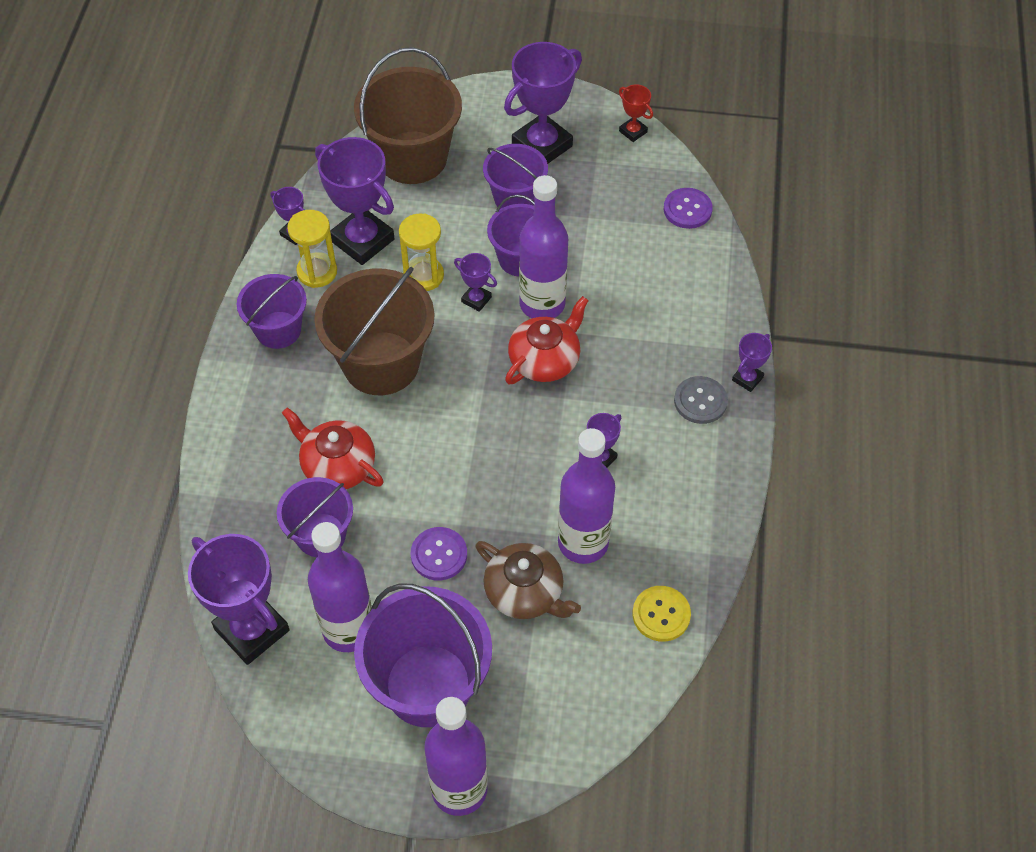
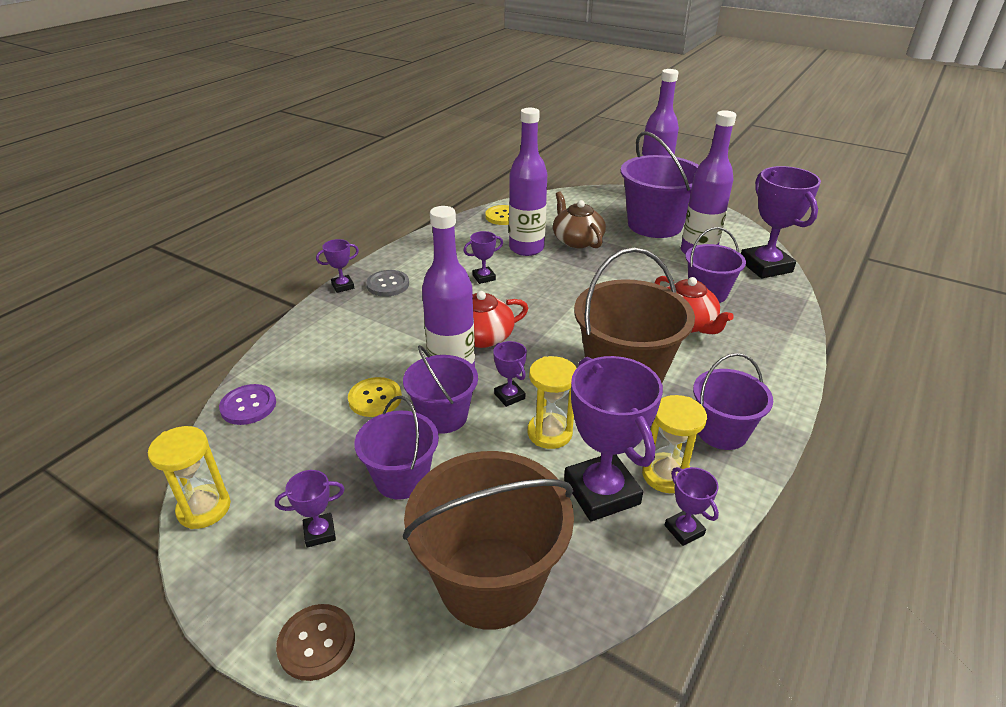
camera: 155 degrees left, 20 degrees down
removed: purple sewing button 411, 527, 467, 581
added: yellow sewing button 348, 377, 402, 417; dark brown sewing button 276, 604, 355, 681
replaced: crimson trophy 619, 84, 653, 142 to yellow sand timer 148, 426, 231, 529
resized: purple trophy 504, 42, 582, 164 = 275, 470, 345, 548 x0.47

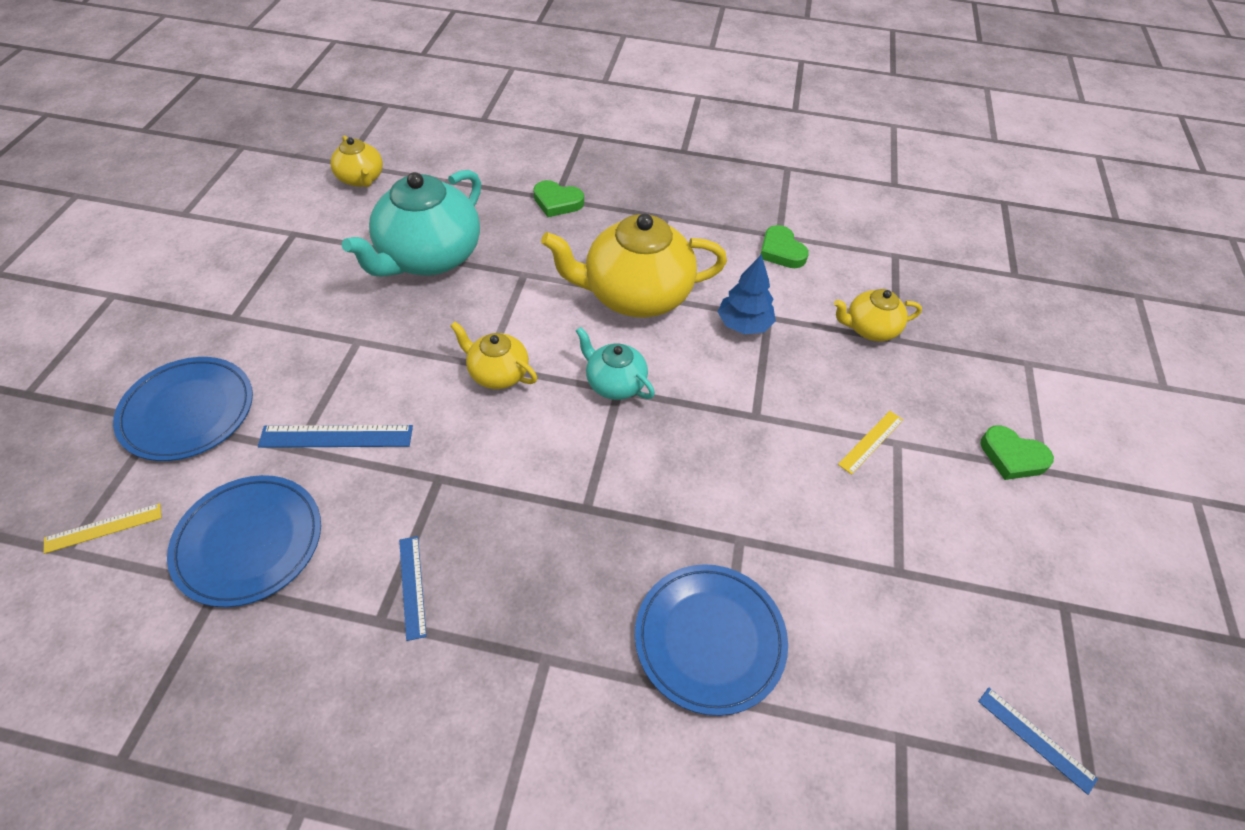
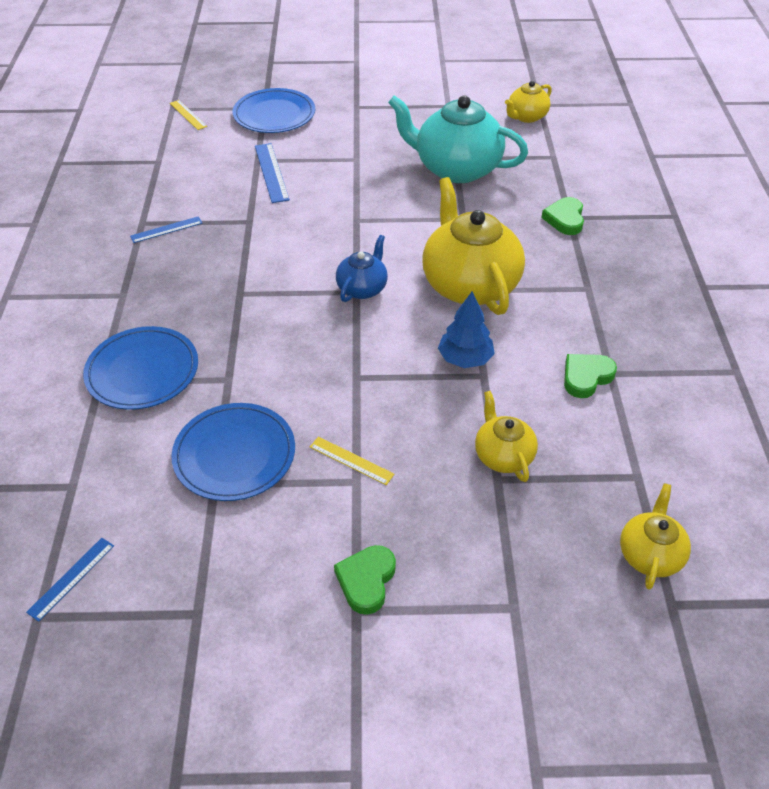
camera: 80 degrees right, 5 degrees down
moved: yellow china teapot 451, 322, 537, 389 to 620, 483, 691, 590; blue flat dish 167, 475, 321, 607 to 171, 403, 295, 501
recoloured: teal china teapot 576, 327, 655, 400 to blue china teapot 336, 235, 388, 302

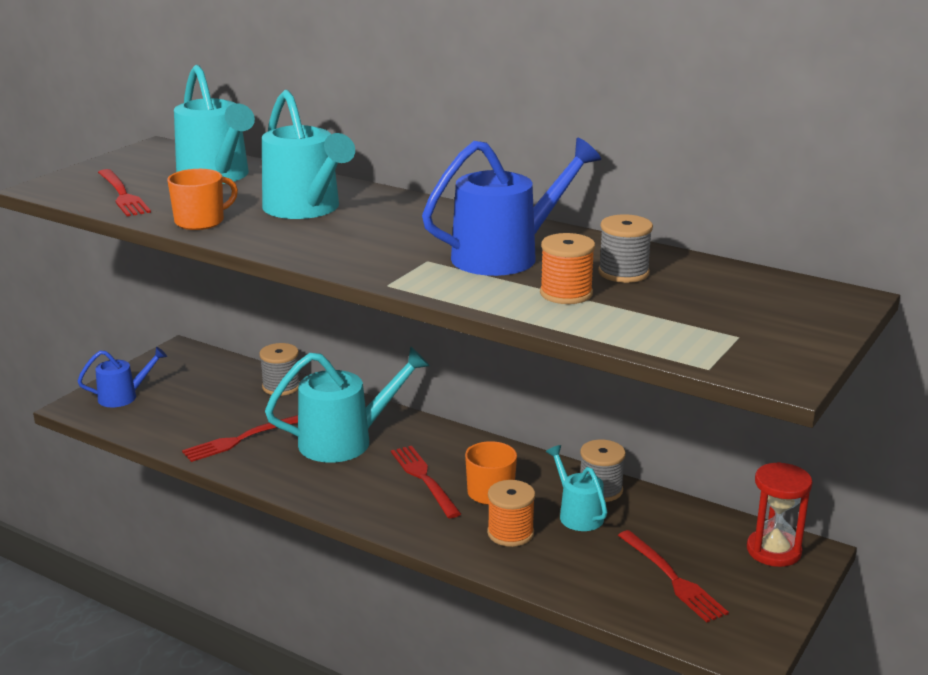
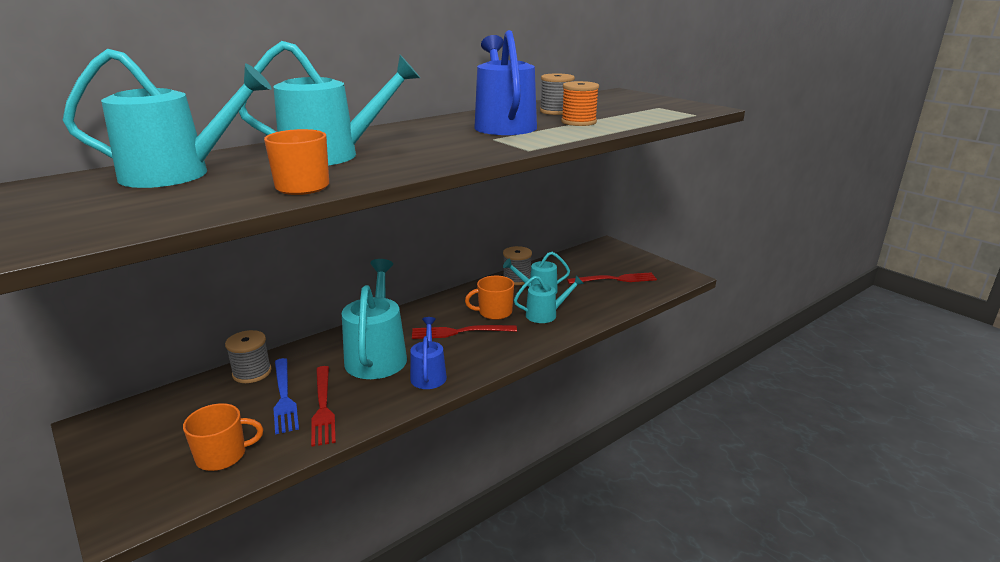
camera: 70 degrees left, 0 degrees up
removed: crimson fork 98, 169, 151, 216; crimson sand timer 747, 462, 812, 567
added: blue fork 273, 358, 299, 434; bright orange mug 183, 403, 263, 471
moved: blue watering pot 78, 347, 167, 407 to 410, 317, 447, 389
replaced: bright orange reel of thread 487, 480, 535, 547 to teal watering pot 514, 275, 584, 323

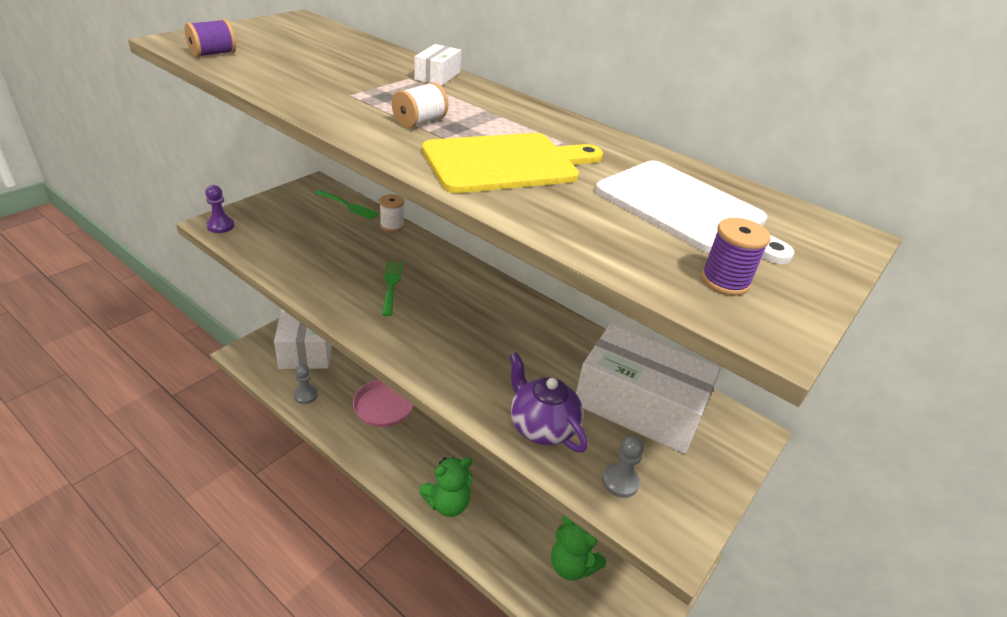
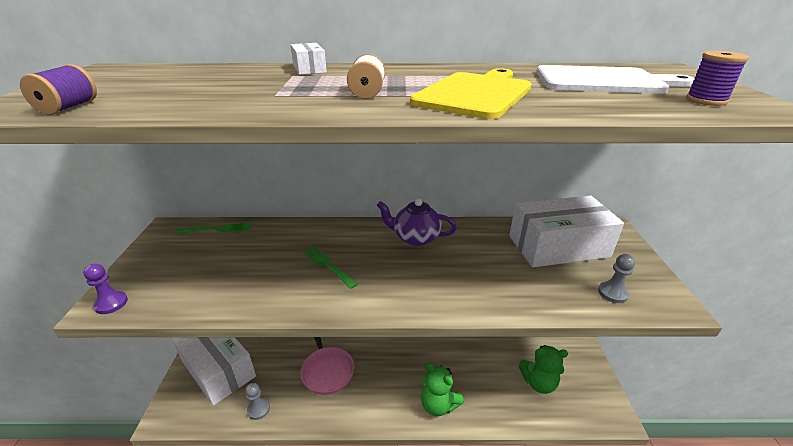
camera: 35 degrees left, 5 degrees down
removed: snow-white reel of thread 379, 194, 404, 232
moved: purple china teapot 509, 352, 588, 453 to 377, 198, 457, 246
turned: emerald teddy bear 419, 457, 473, 517 = 421, 363, 464, 416 105 degrees clockwise

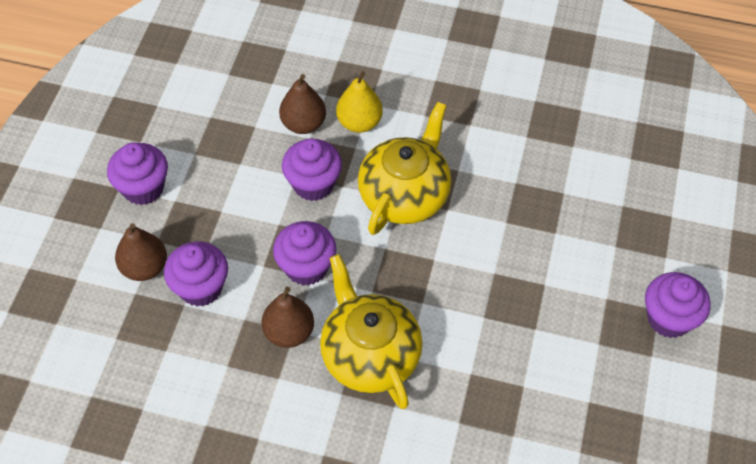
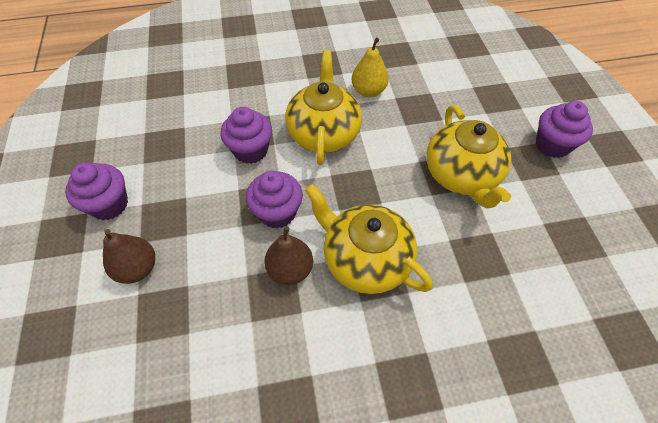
camera: 25 degrees left, 0 degrees up
removed: dark brown toy pear 279, 74, 326, 134; purple fairy cake 164, 241, 228, 307
added: yellow china teapot 426, 105, 511, 208
moved: yellow toy pear 336, 71, 383, 133 to 352, 37, 389, 97

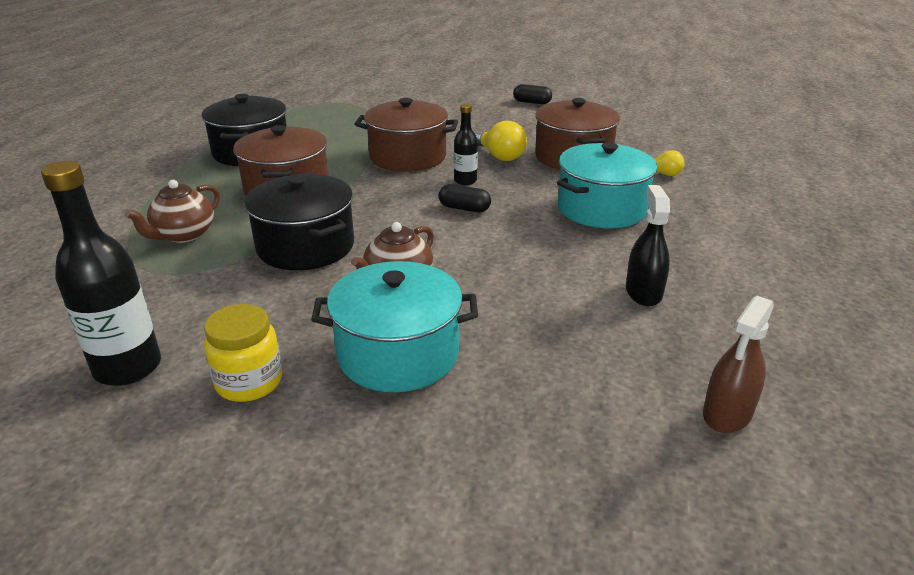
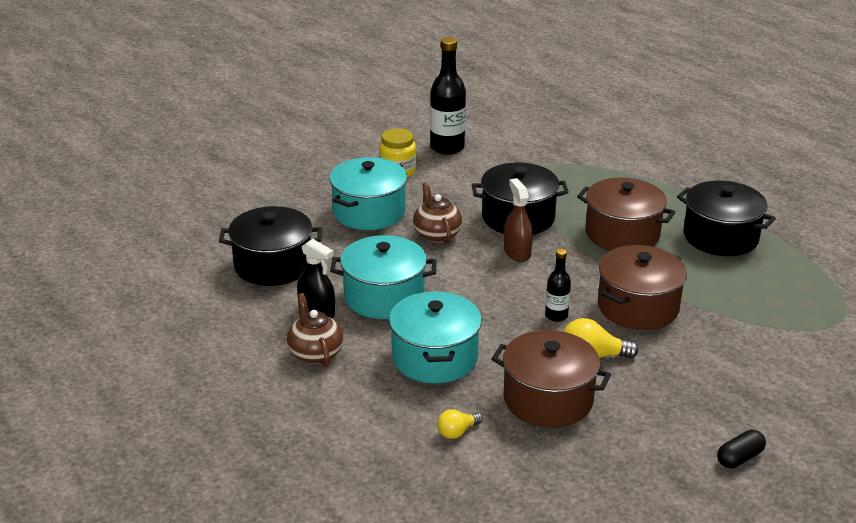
camera: 125 degrees right, 0 degrees up
removed: black capsule 439, 184, 491, 212
added: black cooking pot 219, 206, 322, 286; teal cooking pot 330, 235, 437, 319
moved: dark brown china teapot 125, 180, 220, 243 to 287, 293, 344, 367; dark brown spray cleaner 703, 296, 774, 433 to 504, 178, 533, 262

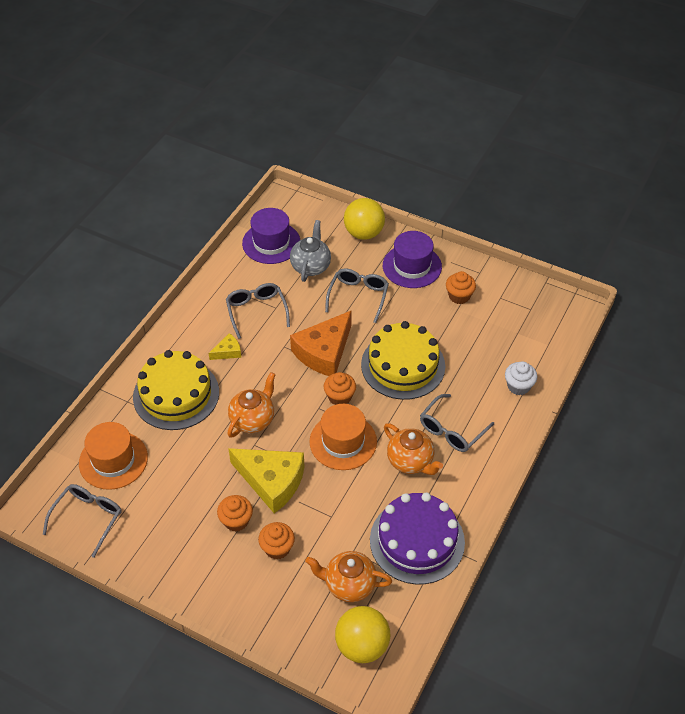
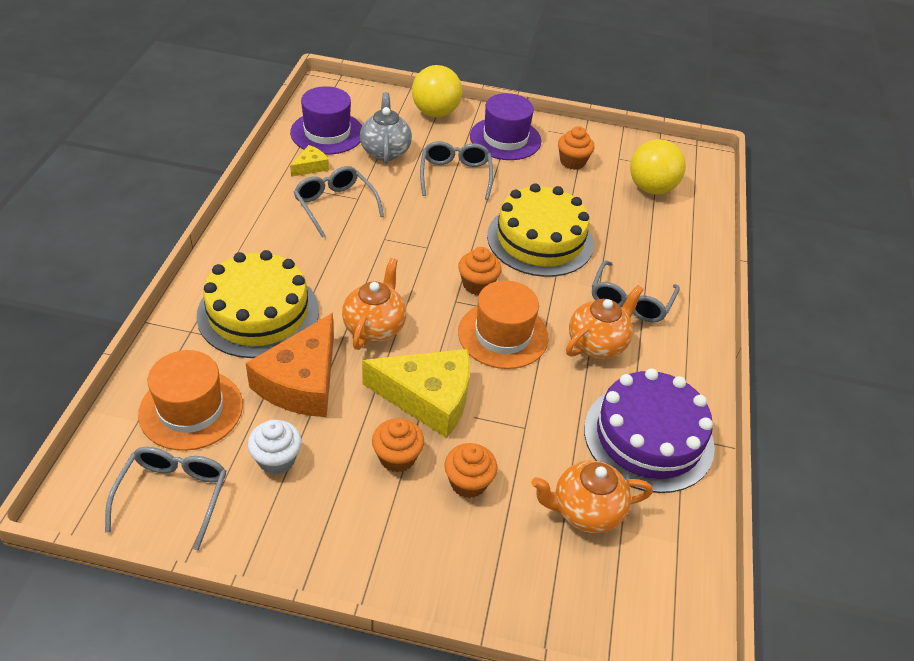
camera: 20 degrees left, 5 degrees down
moved: bright orange cheese 290, 310, 352, 376 to 246, 313, 334, 417; yellow cheese 209, 333, 242, 360 to 290, 145, 329, 177; snow-white fairy cake 505, 361, 537, 395 to 247, 420, 302, 475; yellow sphere 335, 606, 390, 663 to 630, 139, 686, 195
turned: bright orange china teapot 384, 423, 443, 475 = 566, 285, 644, 359 75 degrees counterclockwise

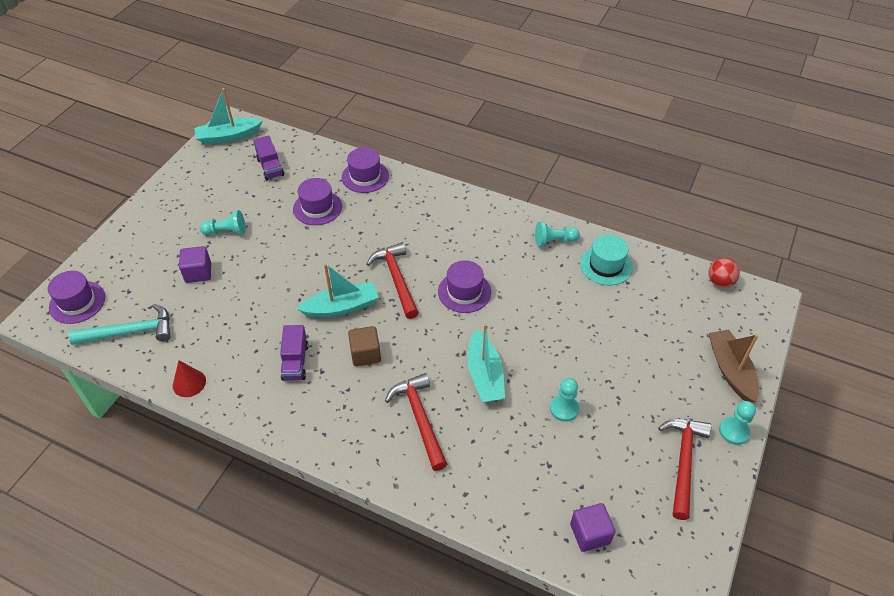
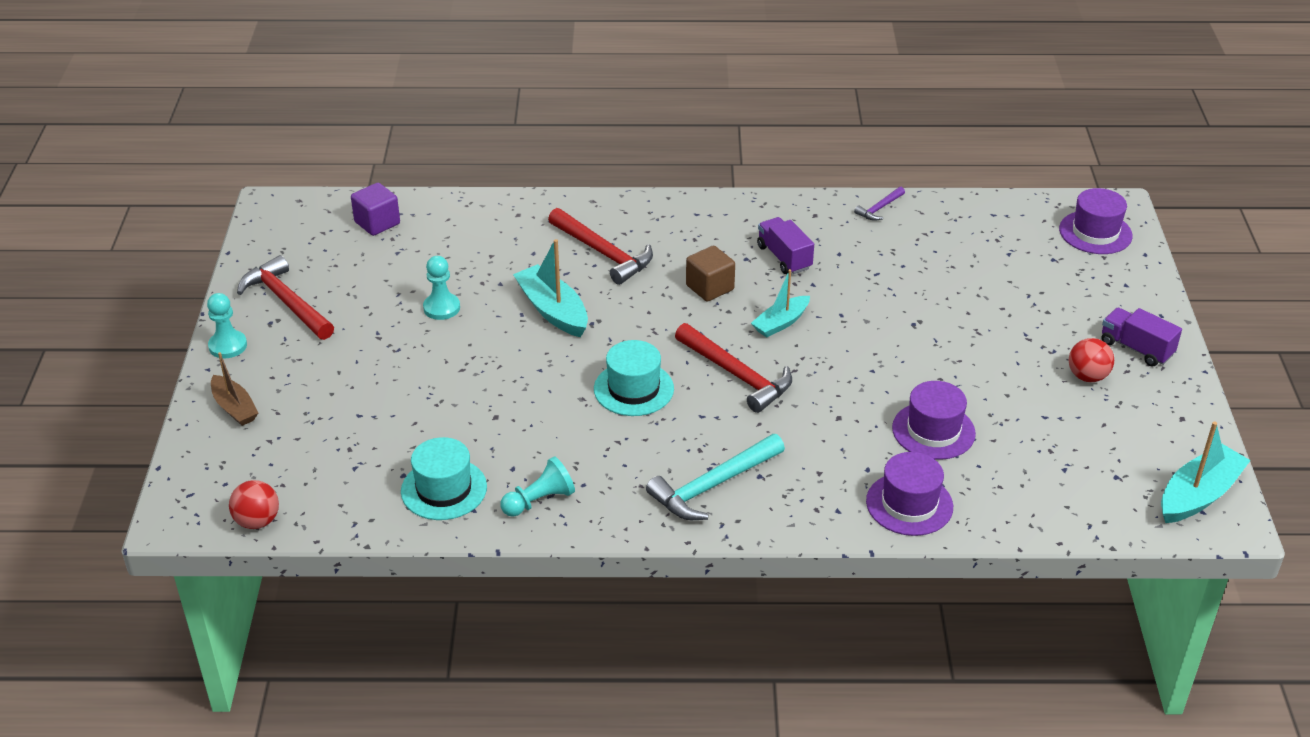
camera: 155 degrees right, 10 degrees down
removed: teal game pawn 200, 210, 246, 235; purple cube 179, 246, 211, 283
added: crimson sphere 1069, 338, 1114, 382
moved: purple toy truck 253, 136, 284, 180 to 1102, 308, 1182, 366; teal carpenter's hammer 68, 304, 170, 345 to 646, 434, 785, 520
replaced: crimson solid cone 173, 361, 206, 397 to purple carpenter's hammer 854, 187, 905, 221
recoloured: purple top hat 438, 260, 491, 313 to teal top hat 594, 340, 674, 416
turned: crimson carpenter's hammer 658, 419, 711, 520 = 237, 255, 334, 340 150 degrees clockwise
resized: teal boat 297, 263, 379, 317 = 751, 269, 810, 338 x0.66; dark brown boat 709, 329, 759, 403 = 211, 352, 258, 426 x0.66

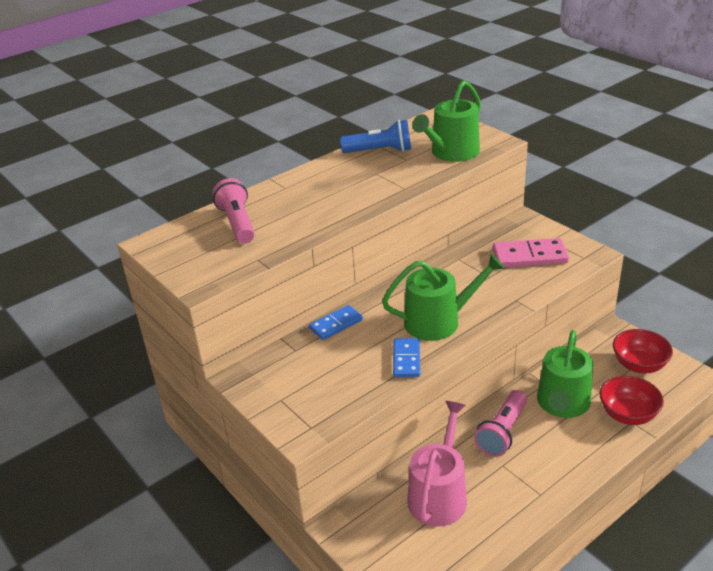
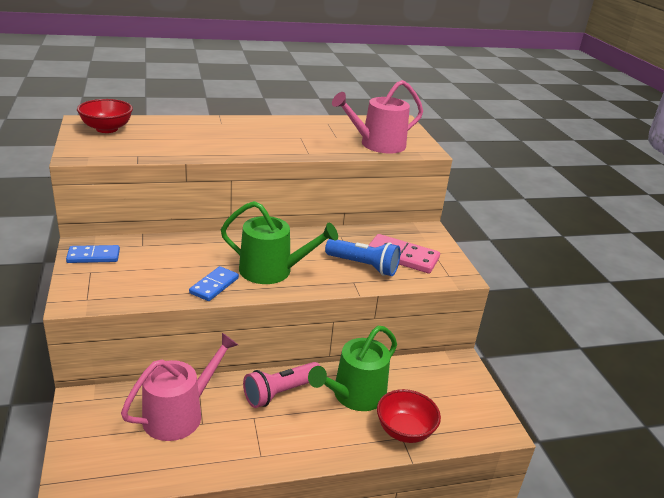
camera: 20 degrees right, 5 degrees down
removed: rosy flashlight 213, 178, 255, 244
moved: blue flashlight 340, 120, 411, 153 to 325, 239, 400, 276; blue domino piece 309, 305, 363, 340 to 66, 245, 120, 263; crimson bowl 613, 329, 673, 373 to 77, 99, 133, 133
recoloured: emerald watering pot 412, 80, 481, 162 to rosy watering pot 332, 80, 423, 154

